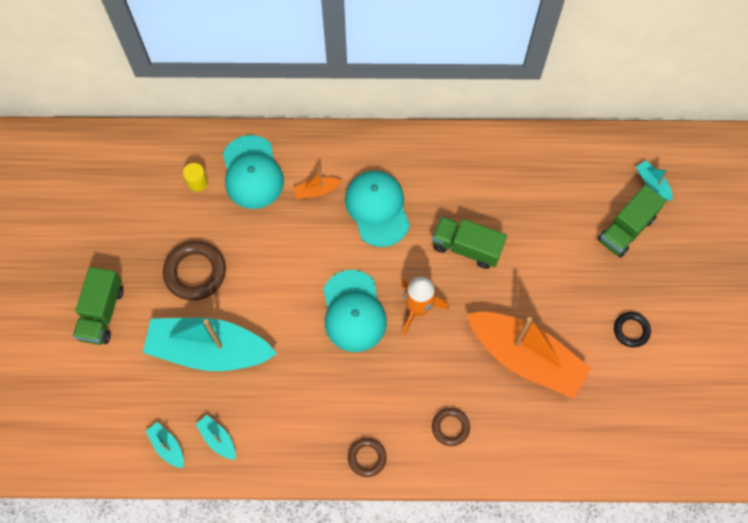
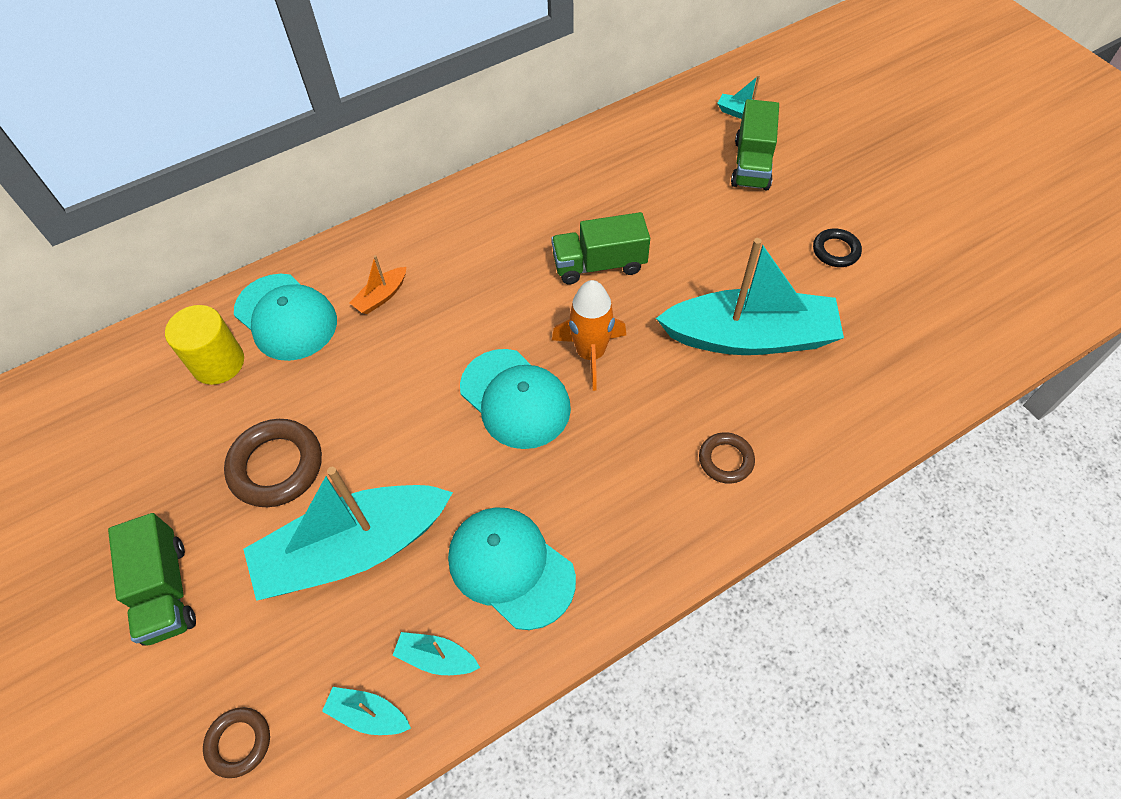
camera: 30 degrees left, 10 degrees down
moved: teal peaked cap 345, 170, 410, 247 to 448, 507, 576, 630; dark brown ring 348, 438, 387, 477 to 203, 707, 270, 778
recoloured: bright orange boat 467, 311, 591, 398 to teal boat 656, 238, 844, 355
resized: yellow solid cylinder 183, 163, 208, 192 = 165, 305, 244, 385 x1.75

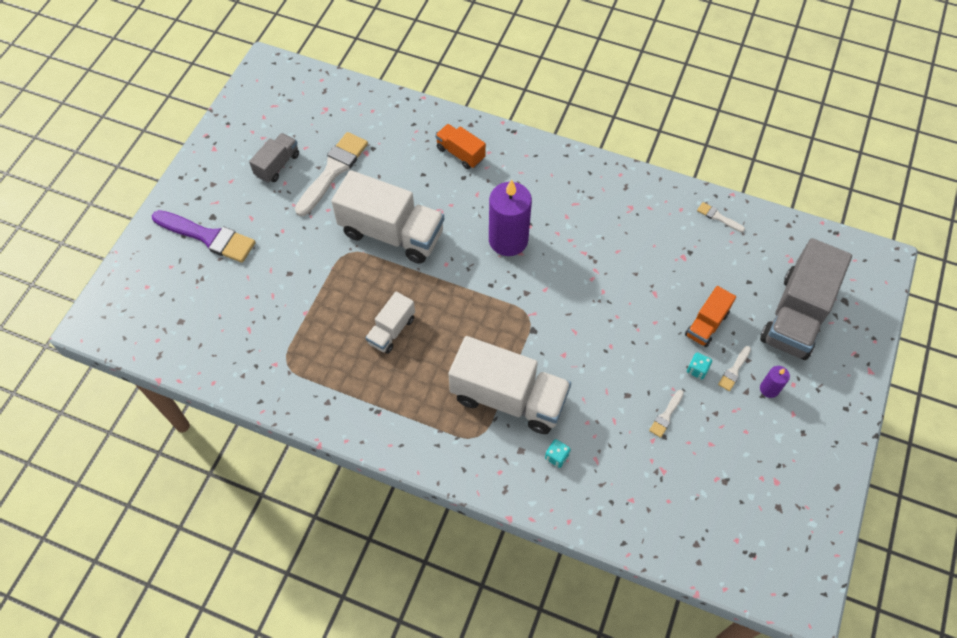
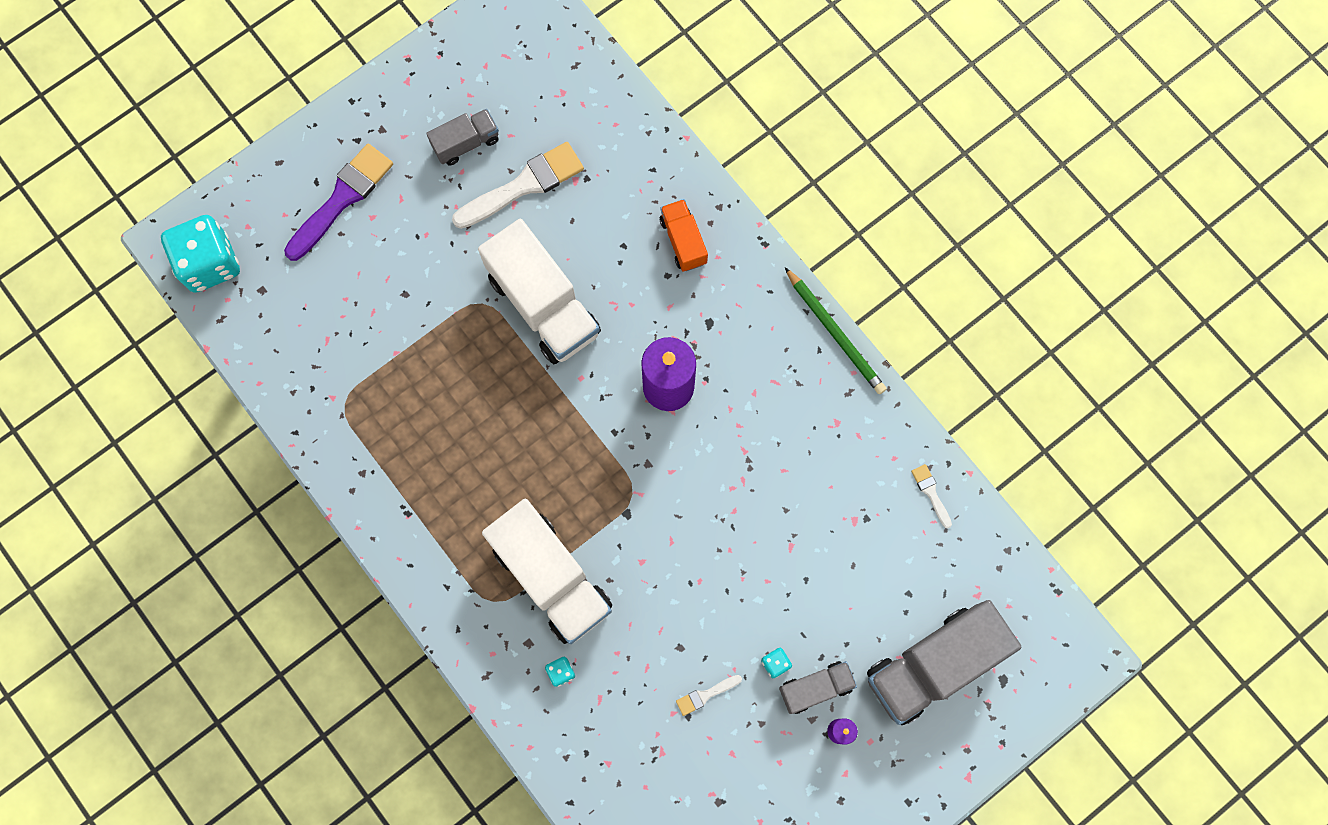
camera: 30 degrees right, 15 degrees up
removed: bright orange toy truck 685, 286, 736, 347; snow-white toy truck 365, 292, 415, 354
added: teal game die 161, 215, 240, 293; emerald pencil 785, 267, 887, 394
replaced: snow-white paint brush 718, 346, 751, 391 to gray toy truck 779, 661, 857, 714
turned: purple paint brush 152, 210, 256, 263 = 284, 144, 393, 261 105 degrees counterclockwise

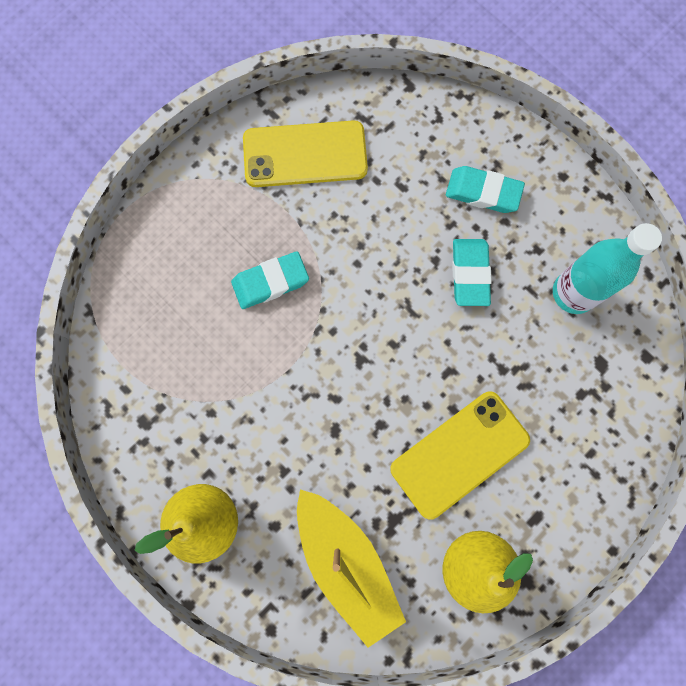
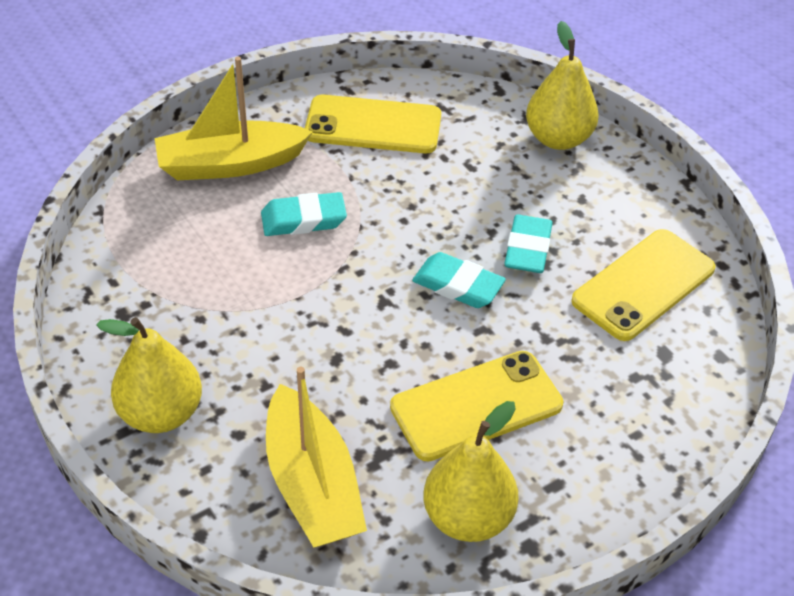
camera: 10 degrees right, 30 degrees down
added: yellow toy pear 526, 21, 598, 150; yellow boat 155, 57, 313, 180
moved: teal pencil eraser 446, 166, 525, 213 to 412, 252, 506, 308
replaced: teal bottle 553, 223, 662, 314 to yellow mobile phone 571, 229, 716, 341

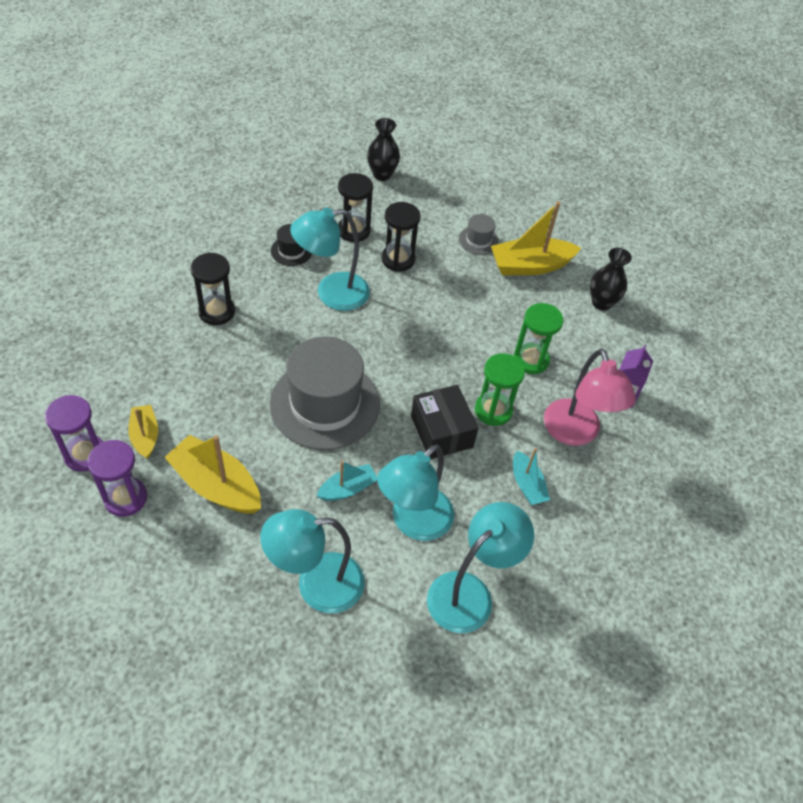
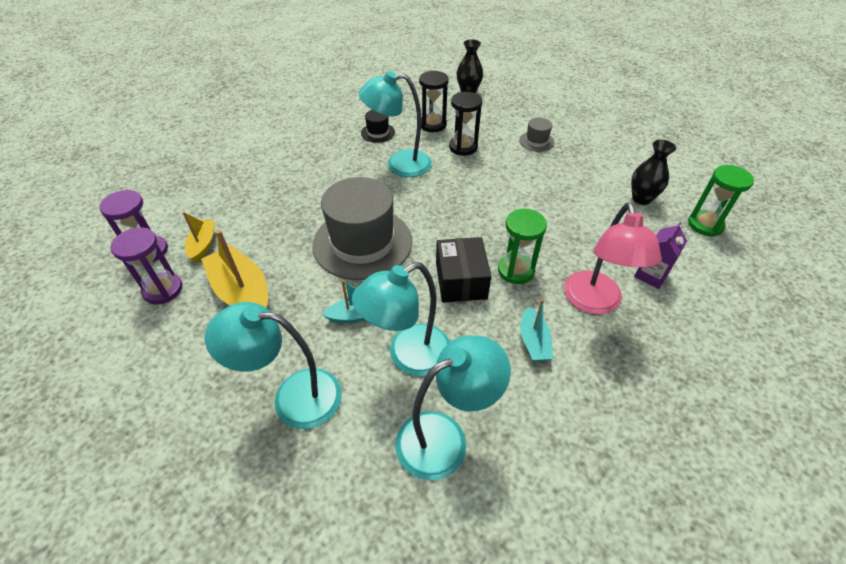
camera: 20 degrees right, 5 degrees down
removed: yellow boat 491, 201, 581, 275; black sand timer 190, 252, 235, 325
moved: emerald sand timer 513, 303, 564, 374 to 688, 165, 754, 237

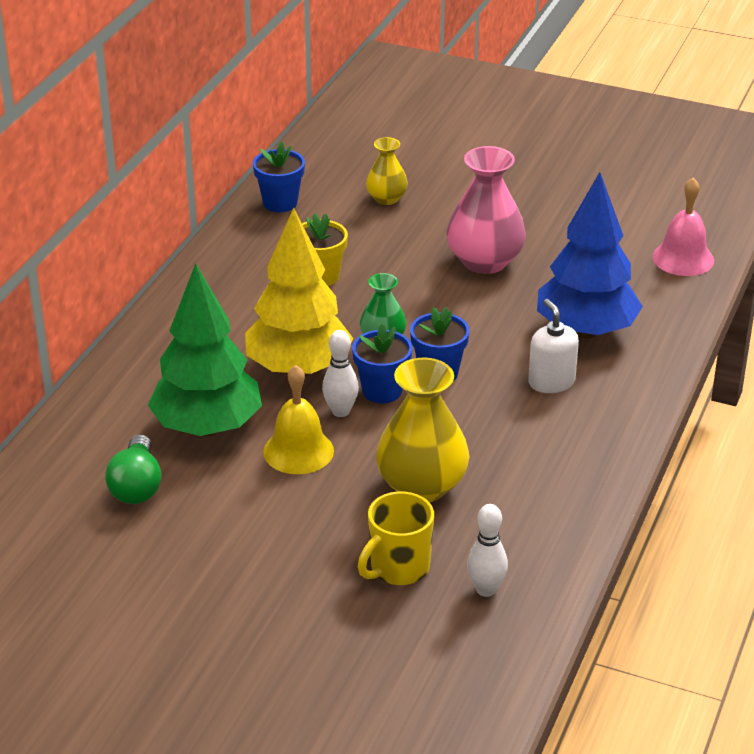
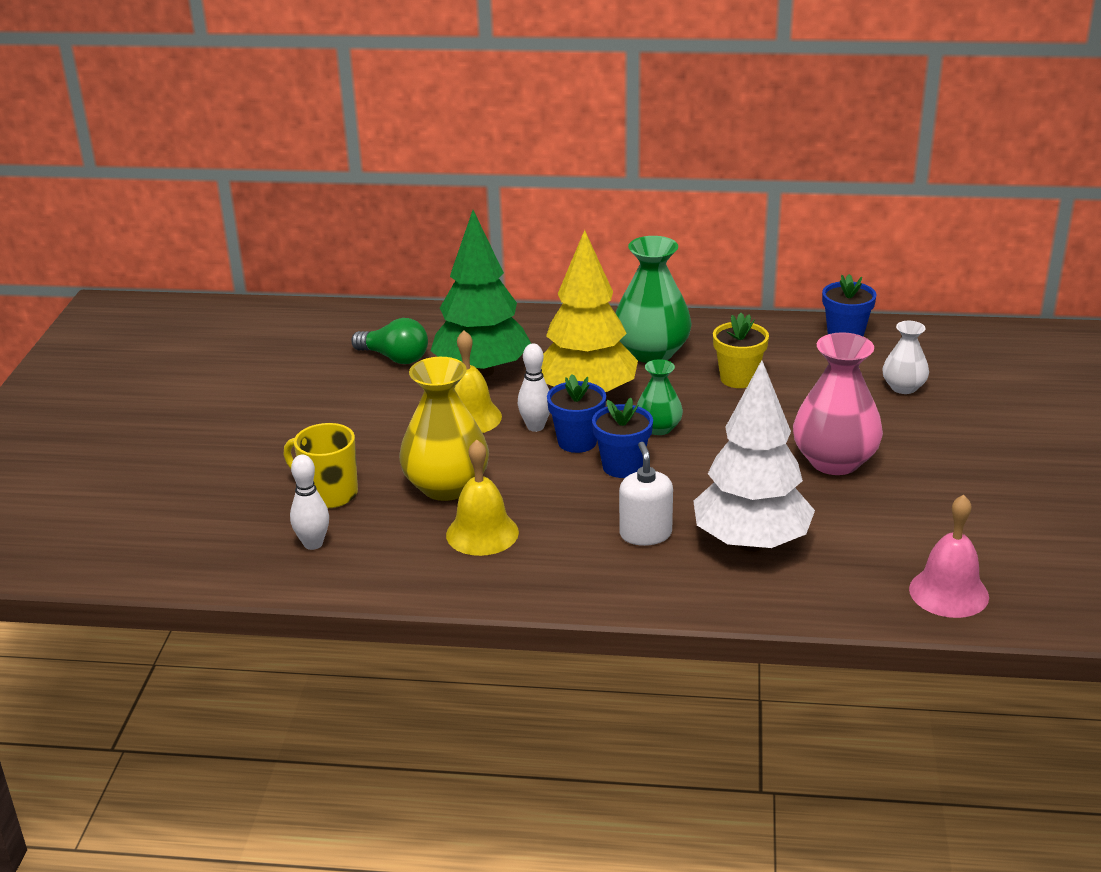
camera: 75 degrees right, 5 degrees down
added: emerald vase 615, 236, 692, 363; yellow school bell 446, 439, 519, 556
recoloured: yellow vase 366, 137, 408, 205 to snow-white vase 883, 321, 929, 394; blue toy tree 537, 172, 643, 338 to snow-white toy tree 693, 360, 815, 552
turned: snow-white soap pump 528, 299, 579, 393 = 619, 442, 673, 546 60 degrees counterclockwise; emerald bulb 105, 434, 162, 504 = 351, 318, 428, 364 135 degrees counterclockwise

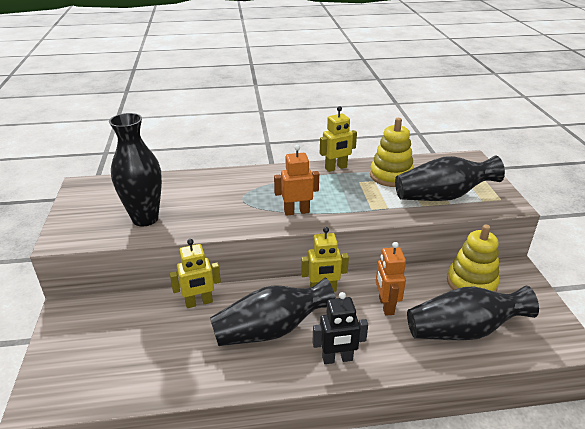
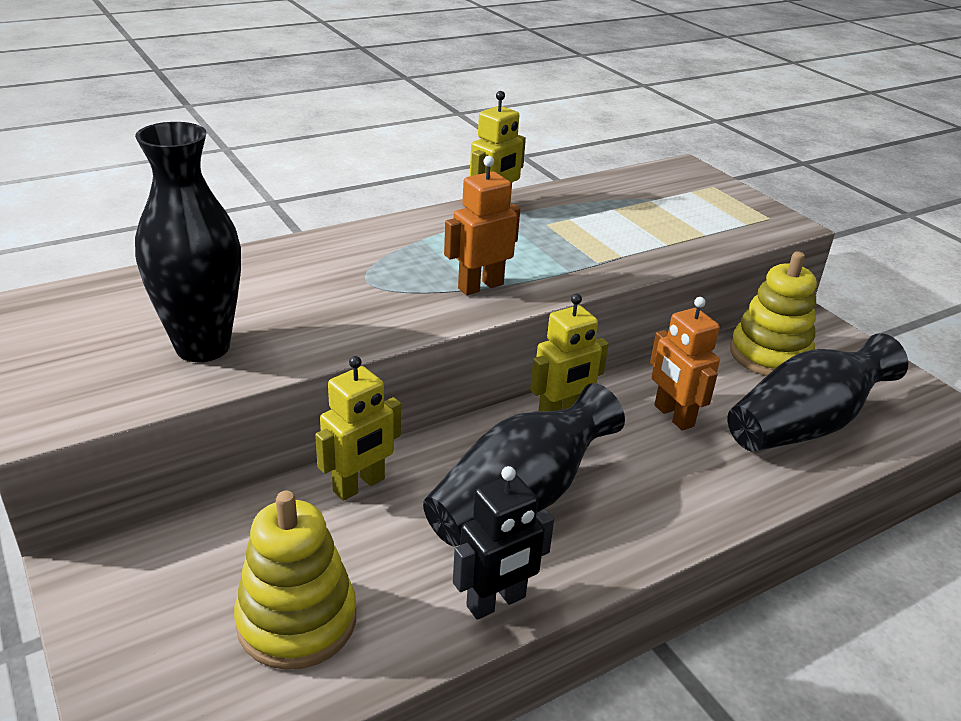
camera: 25 degrees left, 0 degrees up
removed: black vase 395, 156, 505, 201
moved: yellow stacking rings 370, 118, 414, 187 to 234, 491, 356, 670; black robot 312, 292, 368, 364 to 453, 466, 554, 620

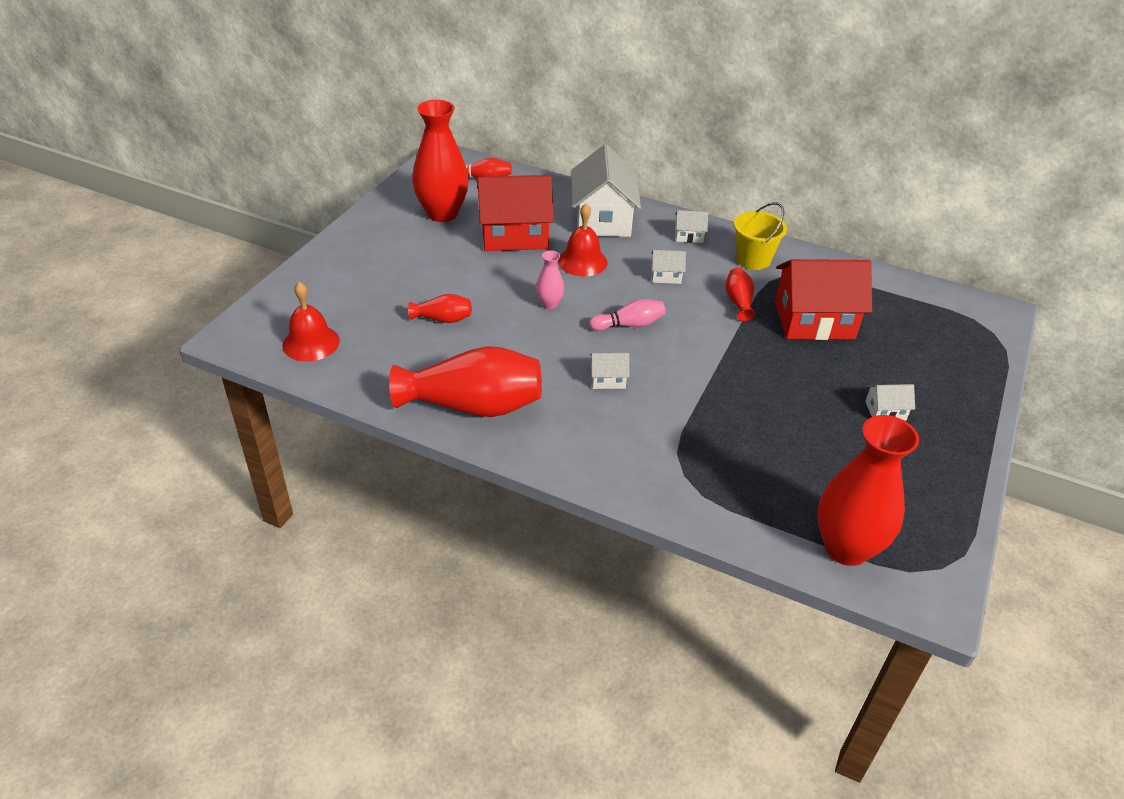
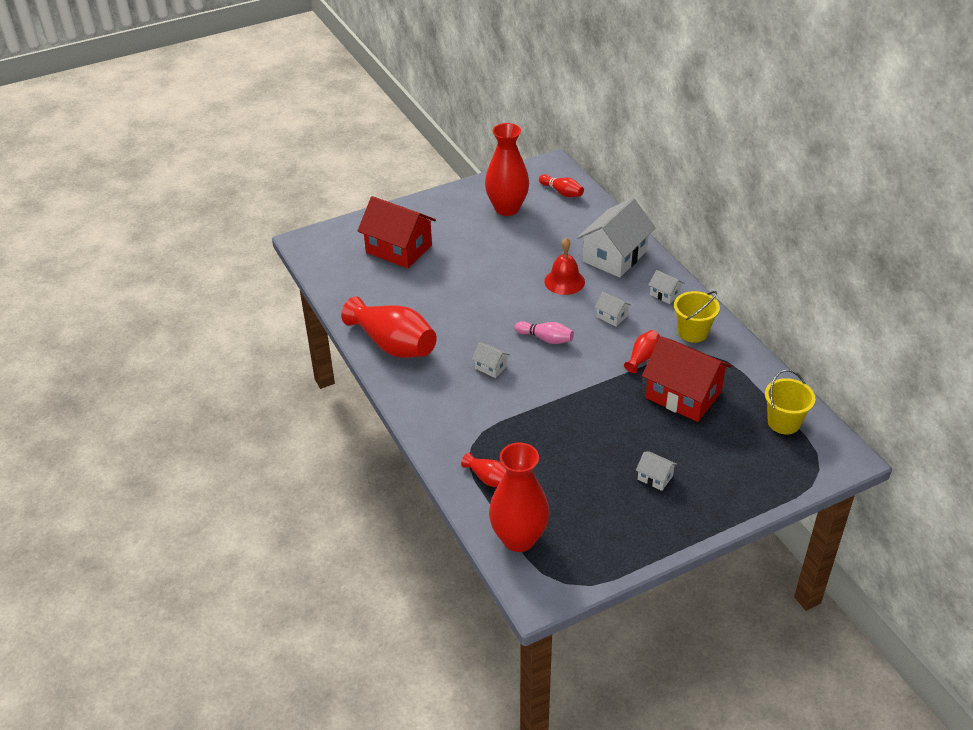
camera: 40 degrees right, 0 degrees up
removed: rosy vase 536, 250, 564, 309; crimson school bell 282, 282, 340, 361
added: yellow bucket 765, 370, 816, 434
moved: crimson house 477, 175, 554, 251 to 358, 196, 436, 268; crimson vase 408, 294, 472, 323 to 461, 453, 506, 487

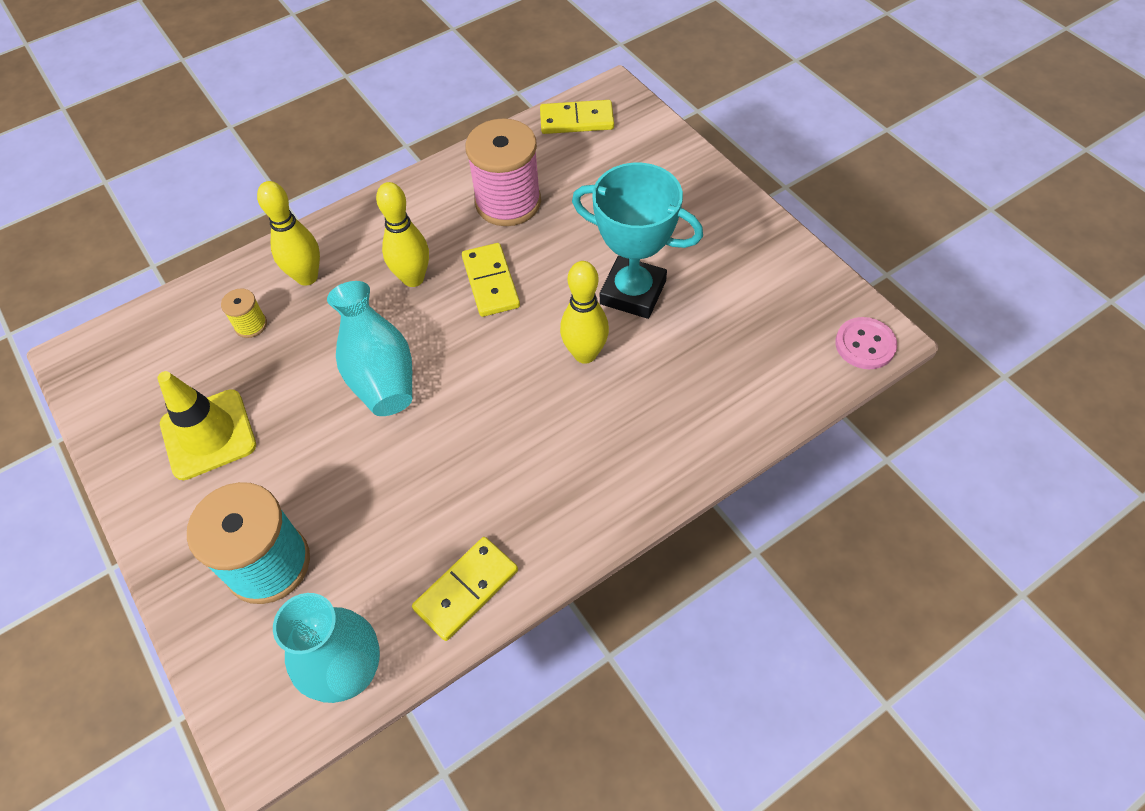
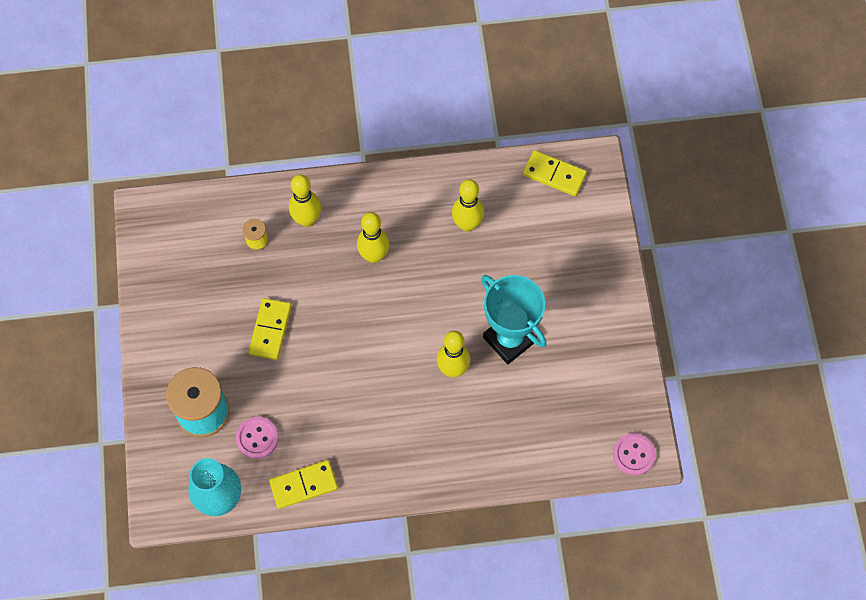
camera: 25 degrees right, 10 degrees up
removed: teal vase 327, 281, 412, 416; yellow road cone 158, 371, 256, 480
added: rosy sewing button 236, 417, 278, 459
moved: yellow domino piece 462, 243, 520, 317 to 248, 298, 292, 360
replaced: rosy reel of thread 465, 118, 541, 226 to yellow tenpin 452, 179, 484, 232

